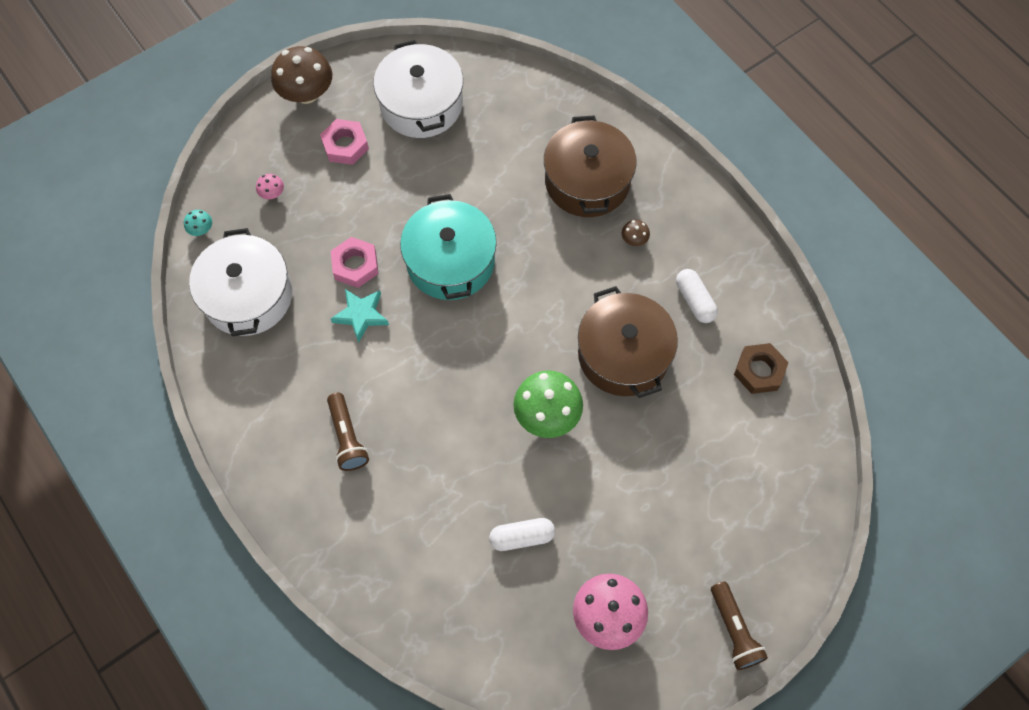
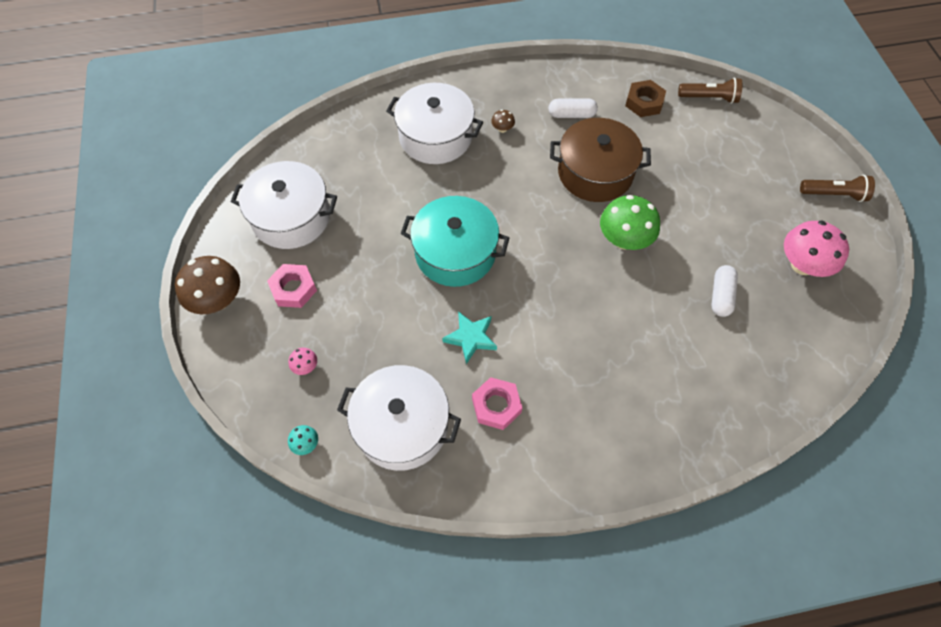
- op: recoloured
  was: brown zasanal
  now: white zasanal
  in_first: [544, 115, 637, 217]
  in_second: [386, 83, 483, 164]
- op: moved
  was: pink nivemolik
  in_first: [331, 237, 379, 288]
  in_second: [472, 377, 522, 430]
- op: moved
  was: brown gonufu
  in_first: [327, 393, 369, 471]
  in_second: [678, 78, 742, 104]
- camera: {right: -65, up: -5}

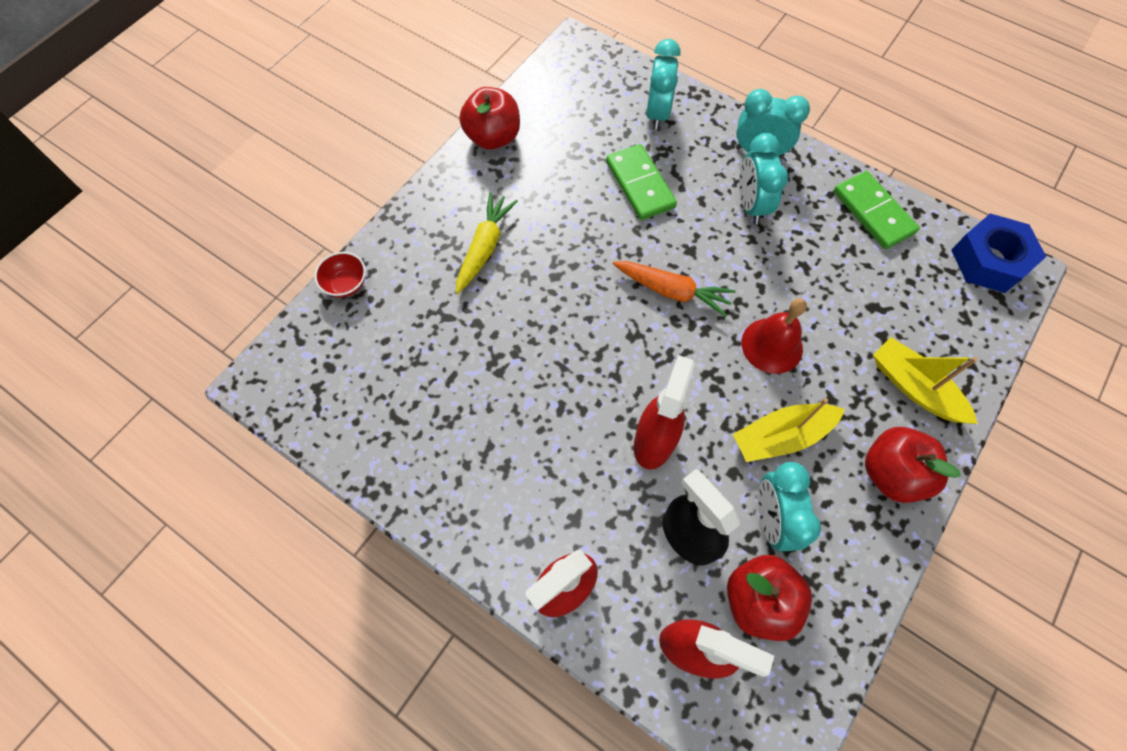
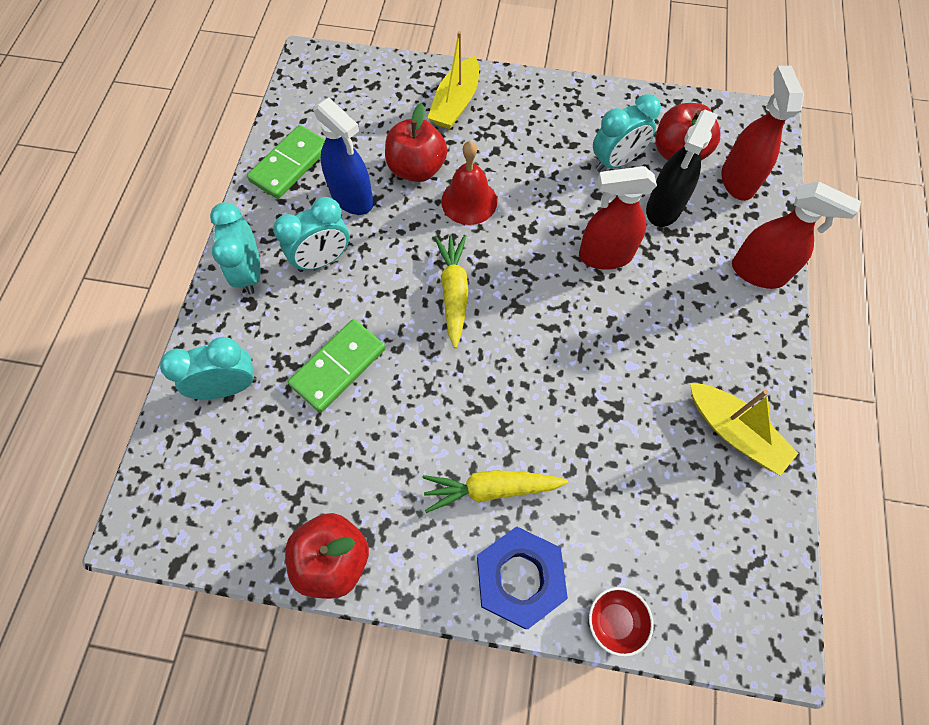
- op: moved
  was: blue nivemolik
  in_first: [951, 213, 1046, 293]
  in_second: [477, 526, 568, 629]
- op: recoloured
  was: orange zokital
  now: yellow zokital
  in_first: [613, 261, 736, 317]
  in_second: [435, 235, 468, 348]
- op: moved
  was: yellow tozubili
  in_first: [733, 398, 845, 462]
  in_second: [690, 383, 799, 476]
- op: moved
  was: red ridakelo
  in_first: [865, 427, 961, 503]
  in_second: [385, 103, 447, 182]
- op: added
  now: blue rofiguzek
  in_second: [313, 98, 374, 215]
- camera: {right: -115, up: 0}

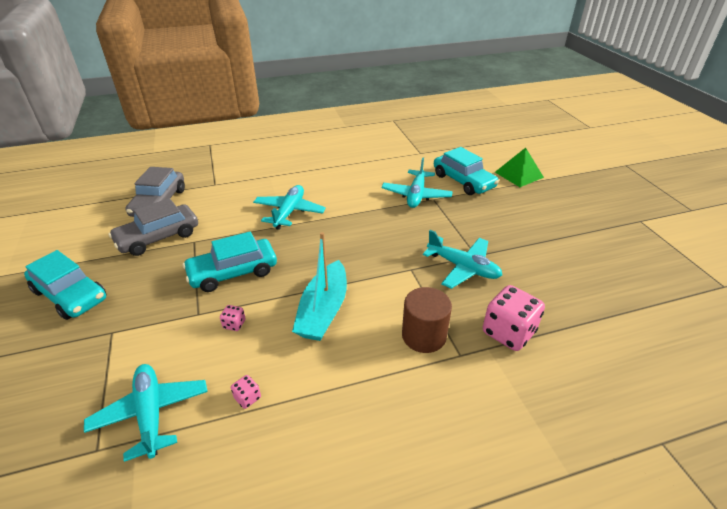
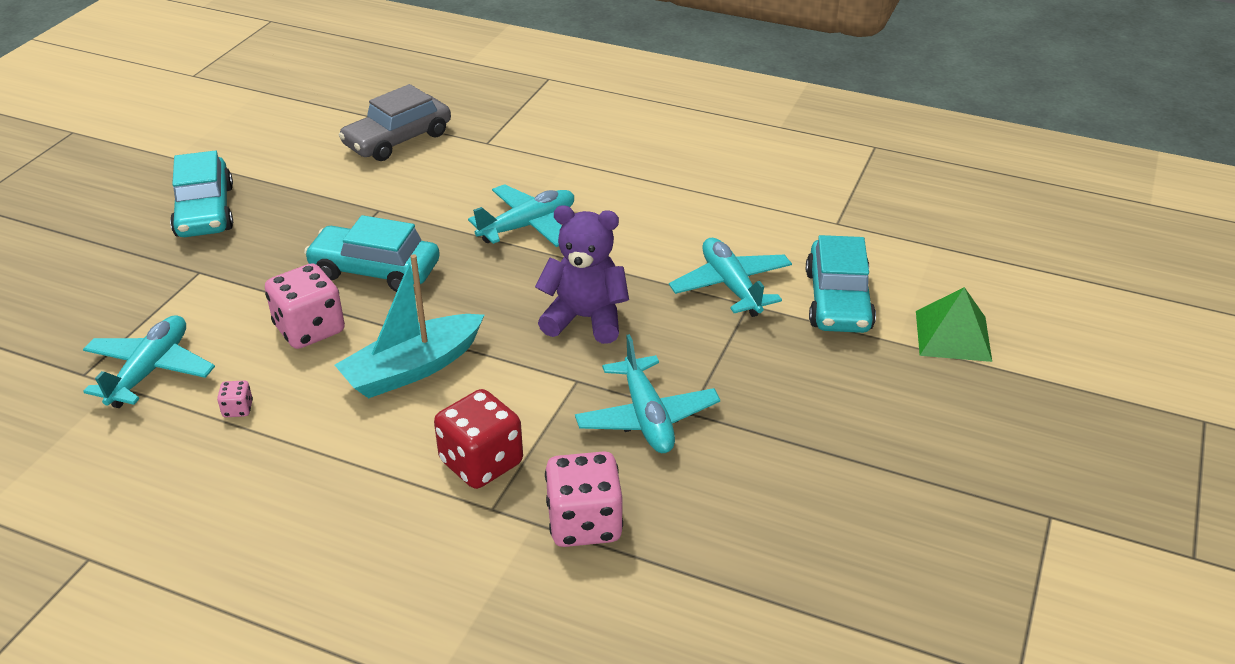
- op: turned
  was: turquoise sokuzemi
  in_first: [382, 157, 453, 208]
  in_second: [669, 238, 792, 317]
  clockwise: 105
- op: removed
  was: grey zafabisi
  in_first: [108, 198, 198, 256]
- op: replaced
  was: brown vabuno
  now: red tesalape
  in_first: [402, 287, 452, 353]
  in_second: [434, 389, 523, 489]
- op: resized
  was: pink tesalape
  in_first: [220, 305, 246, 331]
  in_second: [265, 263, 345, 349]
  ratio: 2.26
- op: added
  now: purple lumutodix
  in_second: [535, 205, 629, 344]
- camera: {right: 40, up: 0}

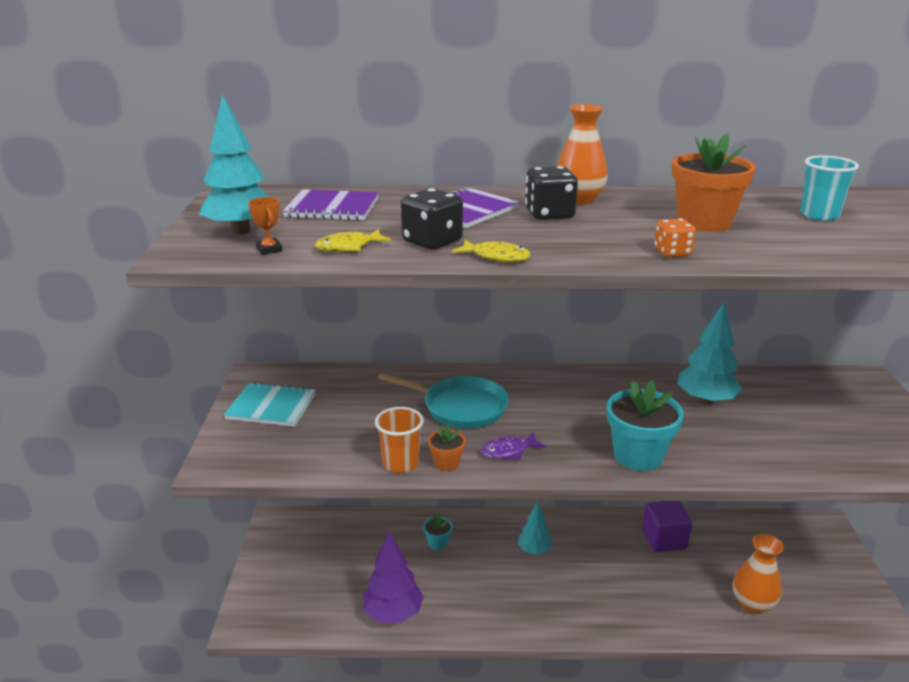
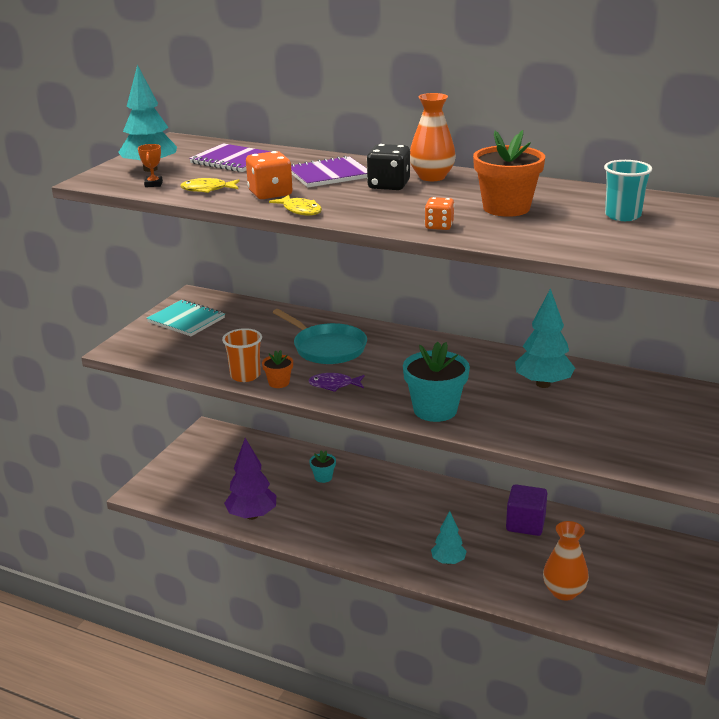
- op: recoloured
  was: black tesalape
  now: orange tesalape
  in_first: [401, 188, 463, 250]
  in_second: [246, 151, 293, 199]
- op: moved
  was: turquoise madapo
  in_first: [518, 502, 553, 555]
  in_second: [431, 511, 467, 564]
- camera: {right: 25, up: 0}

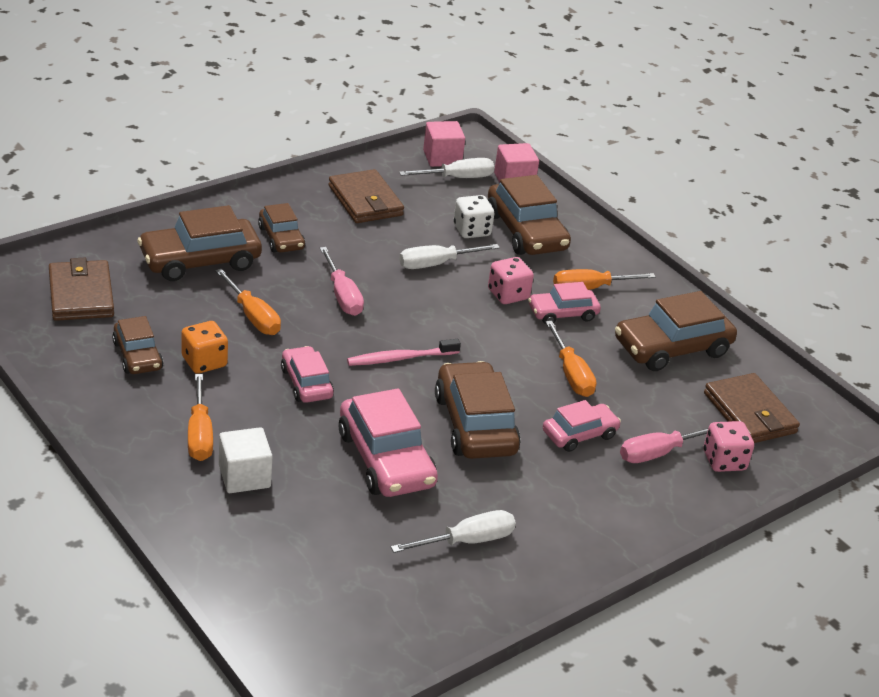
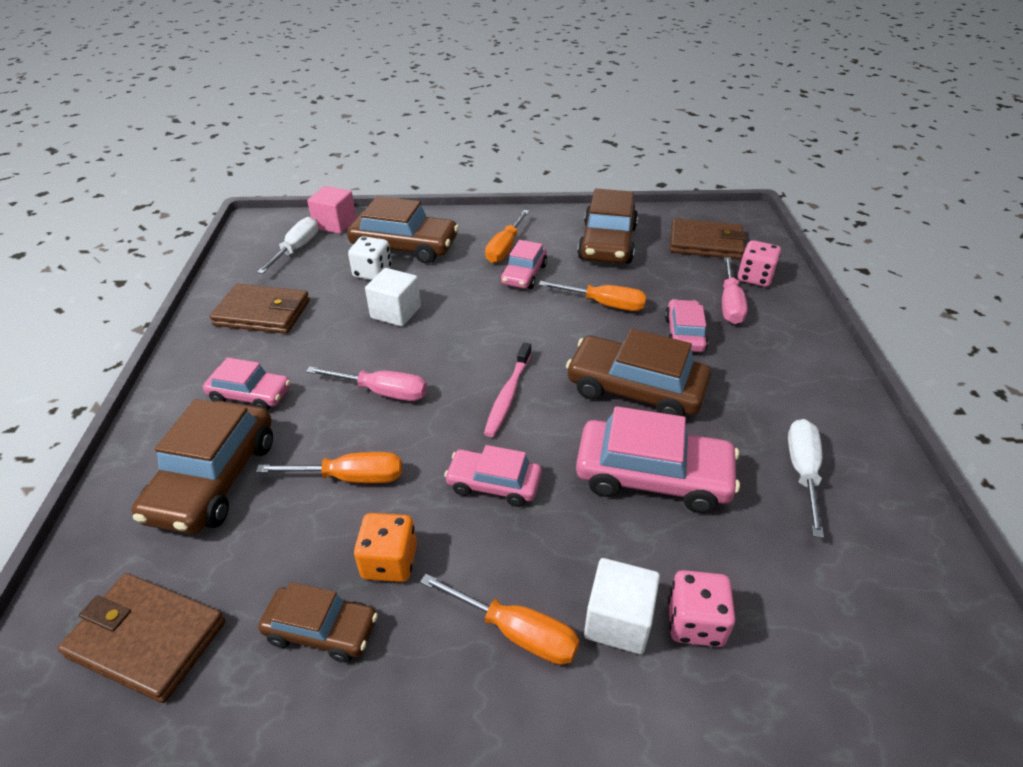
- op: removed
  was: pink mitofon
  in_first: [423, 121, 465, 167]
- op: recoloured
  was: brown zafabisi
  now: pink zafabisi
  in_first: [258, 203, 305, 252]
  in_second: [203, 358, 290, 411]
- op: replaced
  was: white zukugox
  now: white mitofon
  in_first: [399, 244, 500, 269]
  in_second: [365, 268, 421, 327]
- op: moved
  was: pink tesalape
  in_first: [488, 257, 534, 304]
  in_second: [668, 570, 735, 647]
- camera: {right: -50, up: 5}

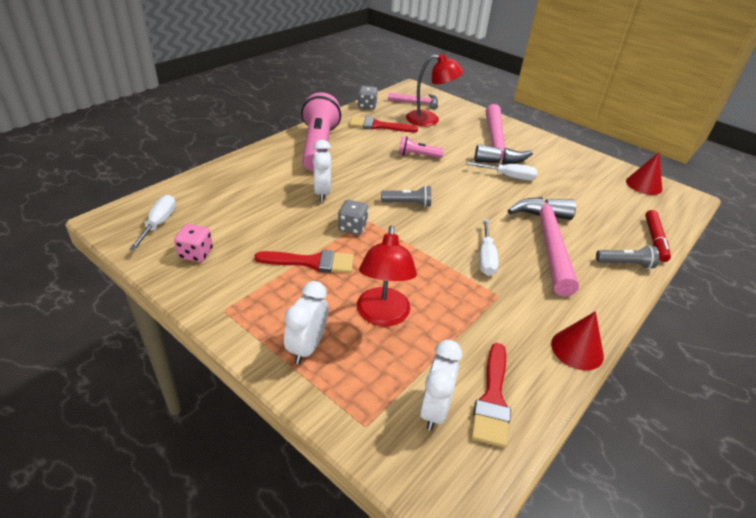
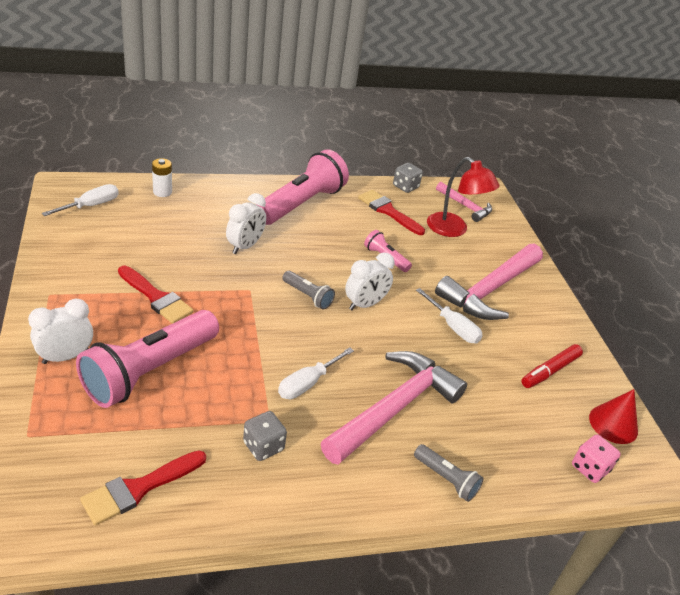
- op: moved
  was: grey tesalape
  in_first: [338, 200, 368, 235]
  in_second: [243, 411, 287, 461]
- op: moved
  was: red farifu
  in_first: [645, 210, 671, 262]
  in_second: [521, 344, 583, 388]
- op: moved
  was: pink tesalape
  in_first: [174, 224, 213, 262]
  in_second: [572, 434, 621, 483]
- op: replaced
  was: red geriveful
  now: pink gonufu
  in_first: [357, 226, 417, 326]
  in_second: [76, 310, 219, 408]
- op: removed
  was: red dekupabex
  in_first: [551, 311, 604, 371]
- op: moved
  was: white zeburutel
  in_first: [420, 340, 462, 431]
  in_second: [345, 253, 395, 310]
- op: added
  now: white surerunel
  in_second: [152, 158, 172, 197]
- camera: {right: 35, up: 0}

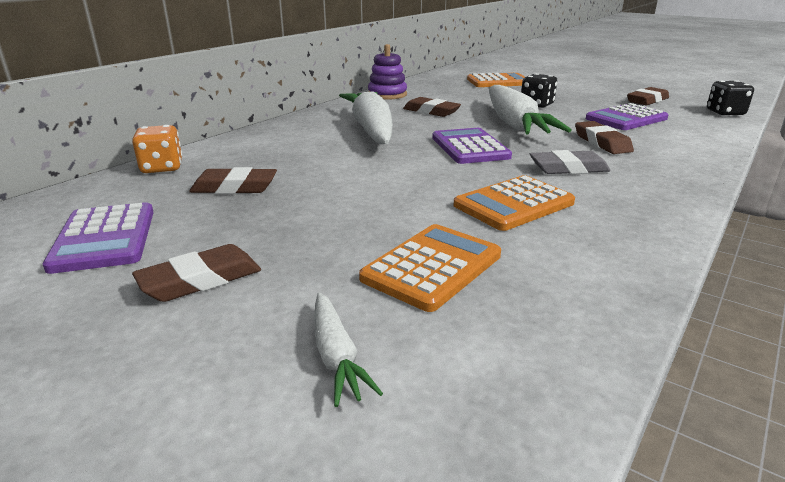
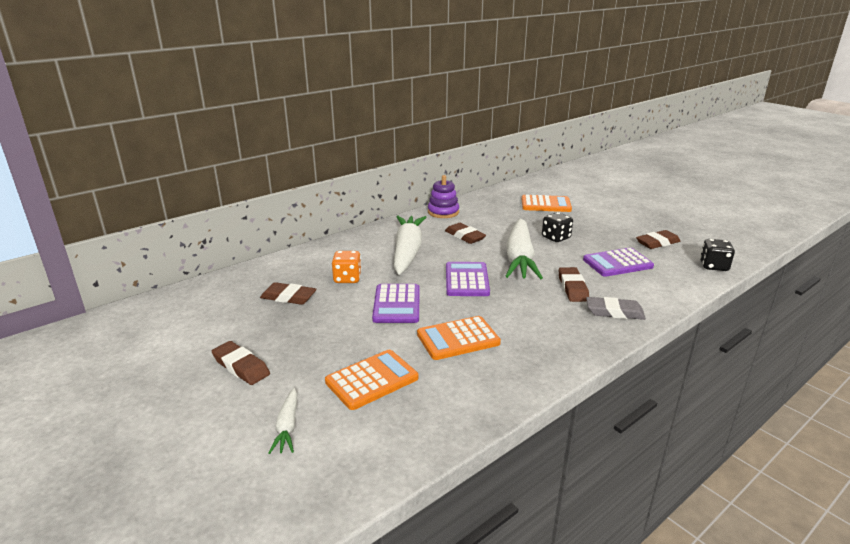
- op: moved
  was: orange tesalape
  in_first: [132, 125, 183, 173]
  in_second: [332, 251, 362, 283]
- op: moved
  was: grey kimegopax
  in_first: [530, 150, 611, 174]
  in_second: [586, 297, 646, 320]
- op: moved
  was: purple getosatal
  in_first: [43, 202, 154, 274]
  in_second: [372, 284, 420, 323]
- op: turned
  was: brown kimegopax
  in_first: [132, 244, 261, 302]
  in_second: [212, 341, 270, 385]
  clockwise: 60
- camera: {right: 15, up: 0}

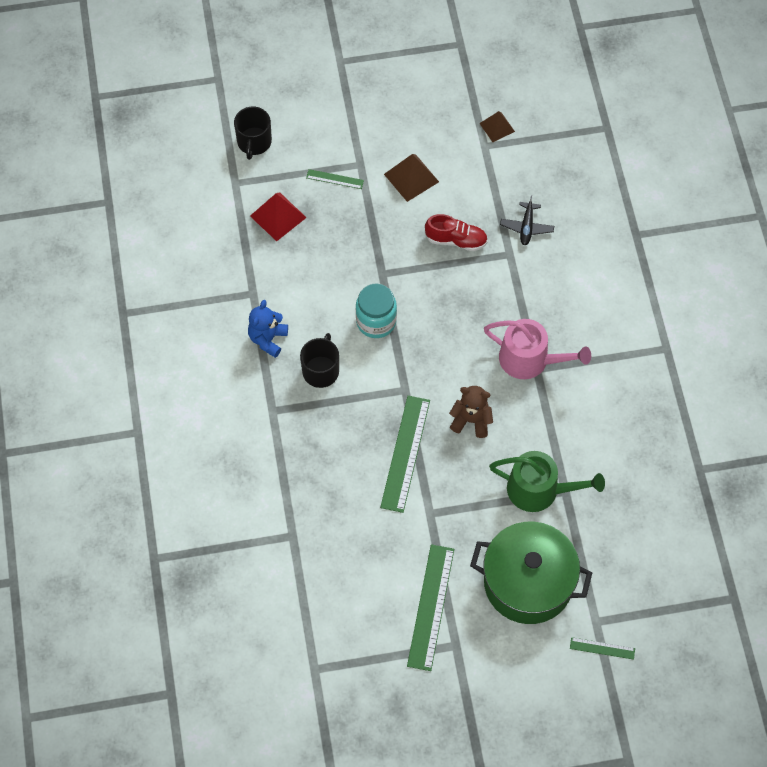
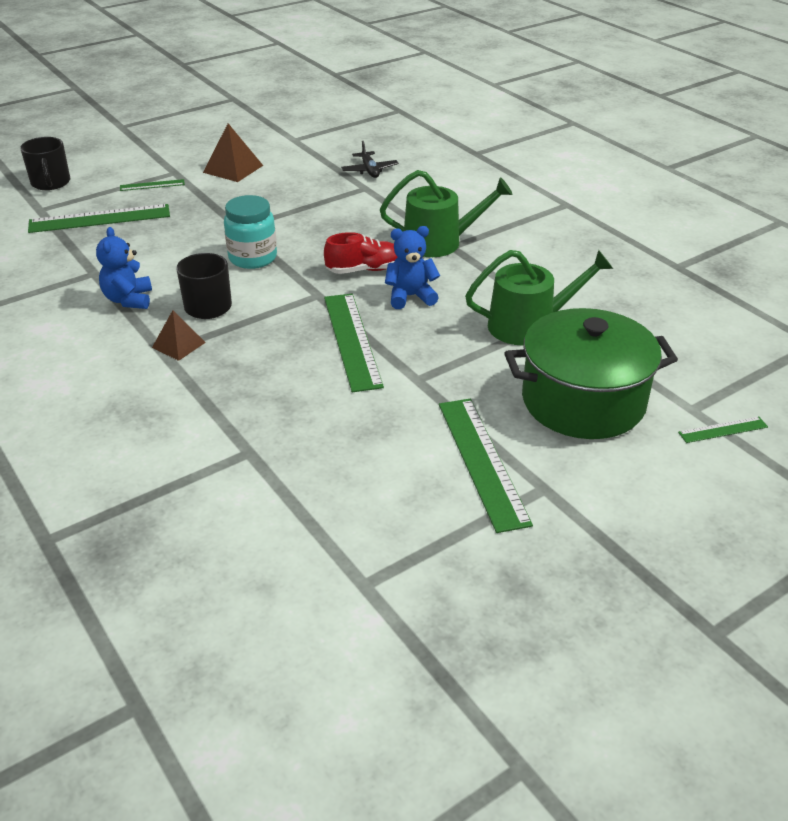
- op: moved
  was: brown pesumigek
  in_first: [479, 111, 515, 142]
  in_second: [152, 310, 206, 361]
- op: replaced
  was: red pesumigek
  now: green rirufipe
  in_first: [250, 192, 307, 241]
  in_second: [28, 204, 170, 233]
- op: moved
  was: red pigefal
  in_first: [425, 214, 488, 251]
  in_second: [324, 232, 398, 274]
- op: recoloured
  was: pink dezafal
  now: green dezafal
  in_first: [484, 319, 591, 379]
  in_second: [380, 170, 513, 257]
- op: recoloured
  was: brown lumutodix
  now: blue lumutodix
  in_first: [449, 386, 493, 438]
  in_second: [385, 226, 440, 309]
- camera: {right: -25, up: -25}

